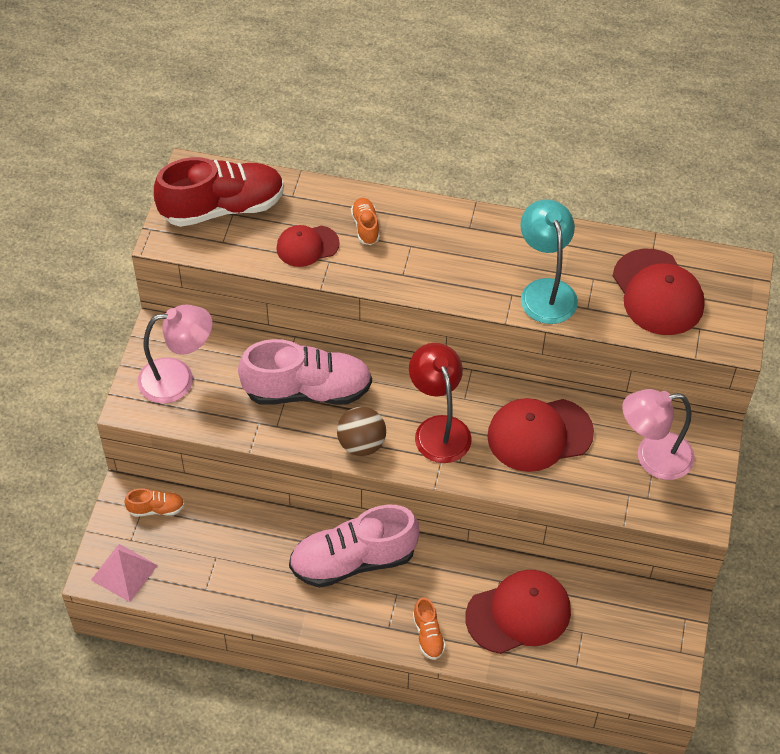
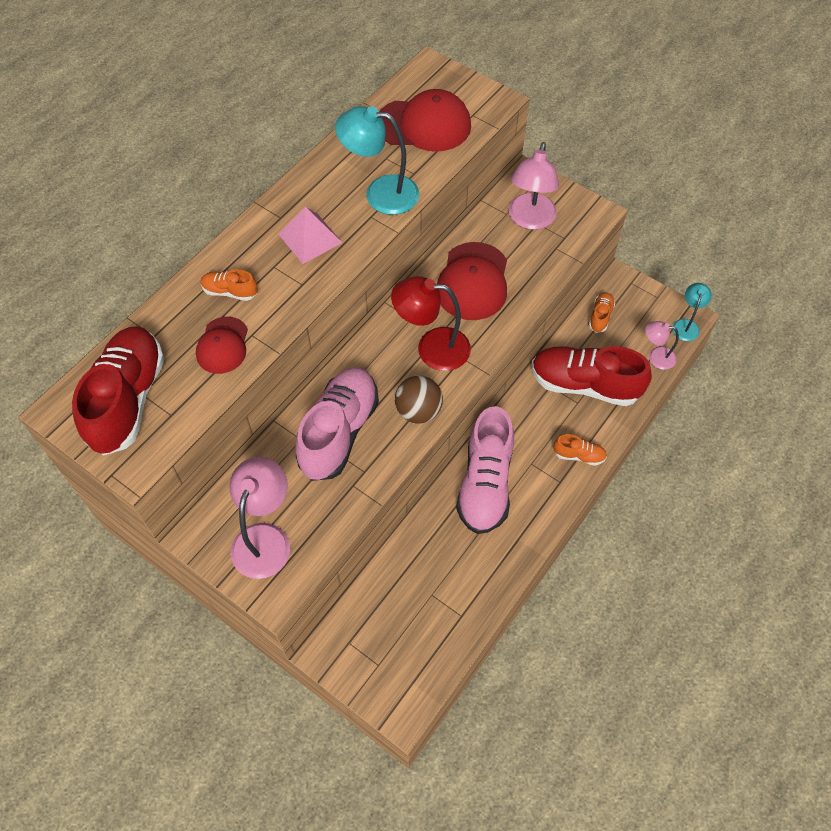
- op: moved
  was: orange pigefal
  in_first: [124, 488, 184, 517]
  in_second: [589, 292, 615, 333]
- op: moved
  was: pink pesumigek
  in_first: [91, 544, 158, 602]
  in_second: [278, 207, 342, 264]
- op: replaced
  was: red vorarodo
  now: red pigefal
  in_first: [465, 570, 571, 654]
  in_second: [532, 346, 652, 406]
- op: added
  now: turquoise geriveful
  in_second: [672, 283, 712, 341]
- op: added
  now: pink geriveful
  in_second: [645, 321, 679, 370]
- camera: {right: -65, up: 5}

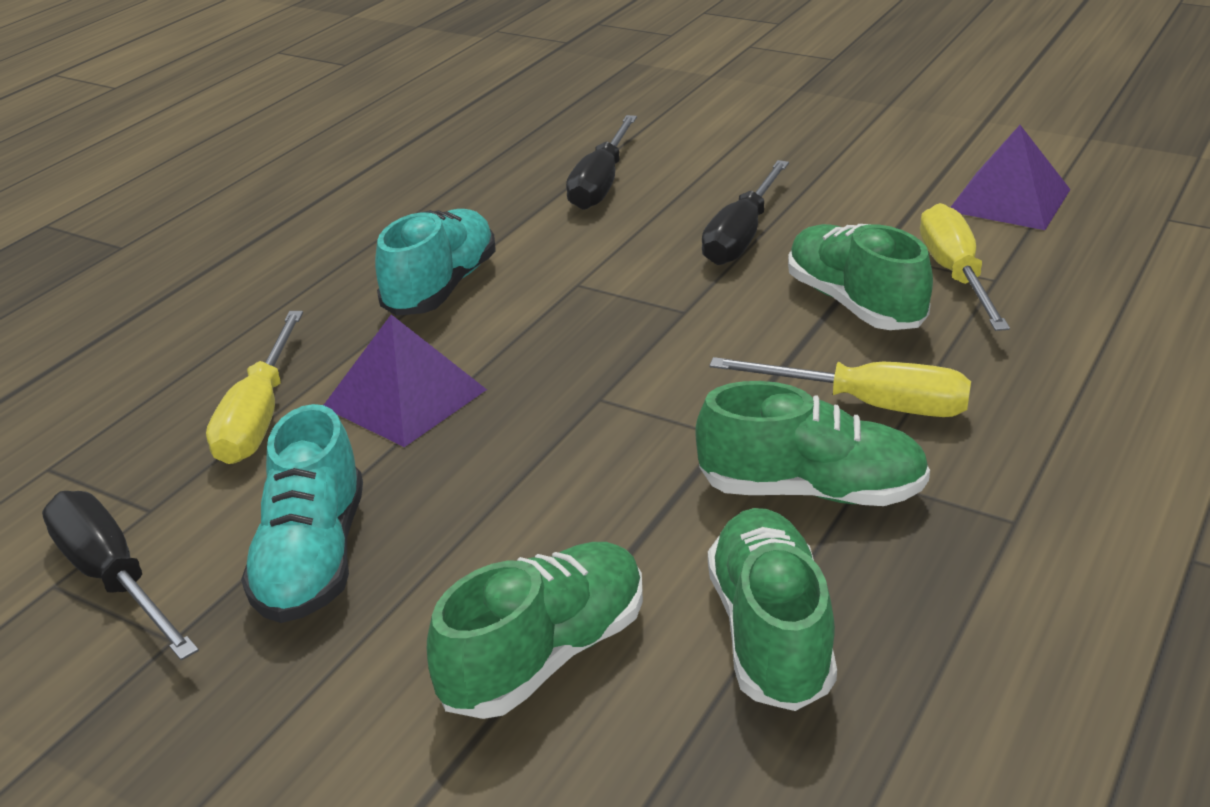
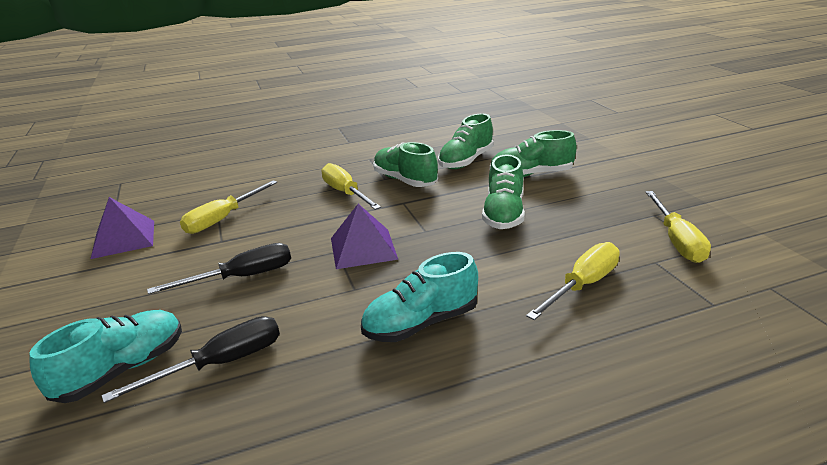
- op: moved
  was: green pigefal
  in_first: [788, 224, 933, 330]
  in_second: [482, 154, 525, 229]
- op: moved
  was: purple pesumigek
  in_first: [324, 315, 487, 447]
  in_second: [331, 204, 398, 269]
- op: moved
  was: turquoise pigefal
  in_first: [241, 404, 363, 623]
  in_second: [29, 310, 182, 403]
- op: recoloured
  was: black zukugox
  now: yellow zukugox
  in_first: [42, 491, 199, 660]
  in_second: [645, 191, 711, 263]
- camera: {right: -140, up: -5}

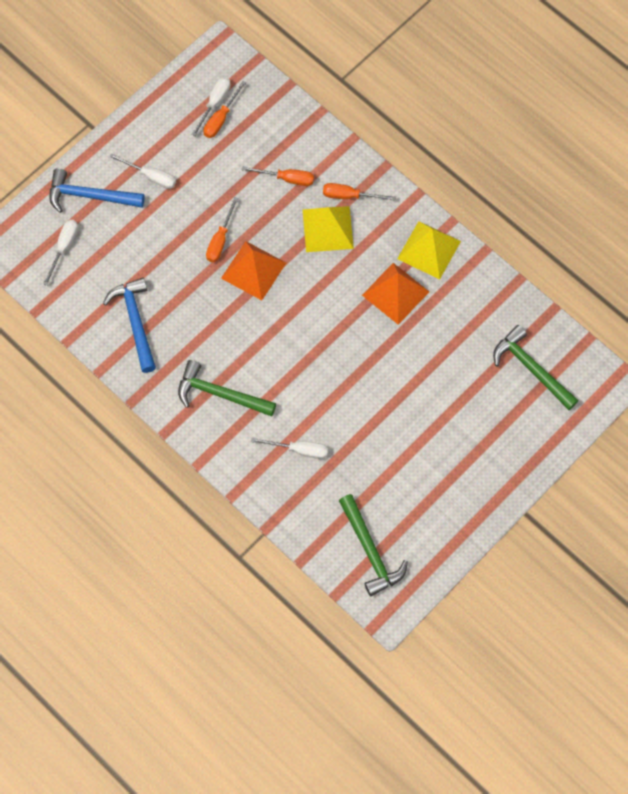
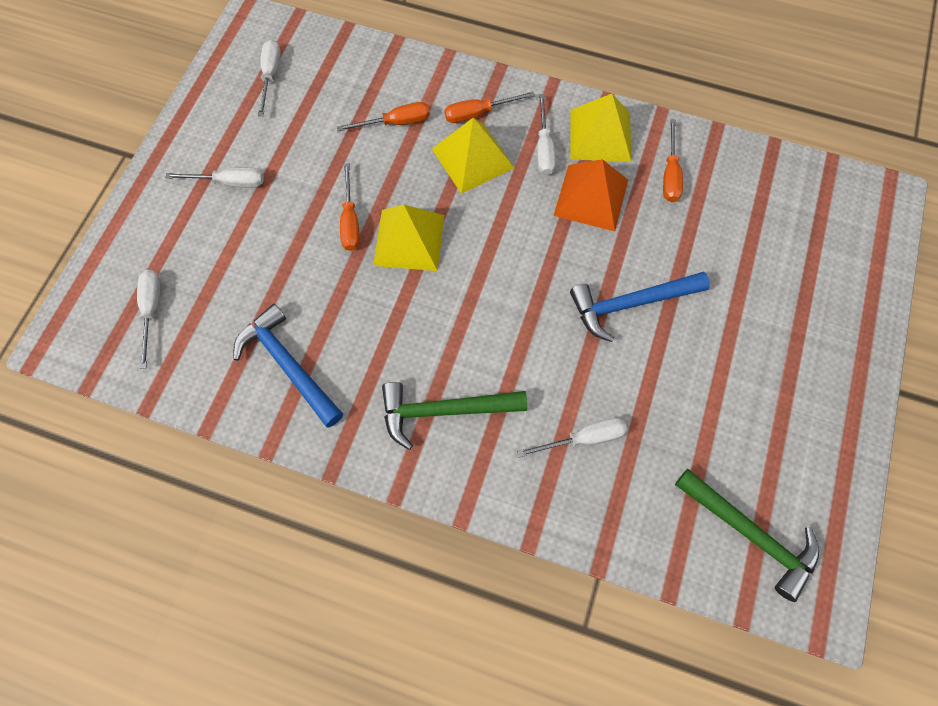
- op: moved
  was: orange zukugox
  in_first: [203, 81, 247, 138]
  in_second: [663, 119, 683, 202]
- op: moved
  was: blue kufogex
  in_first: [49, 168, 145, 213]
  in_second: [570, 272, 710, 342]
- op: recoloured
  was: orange pesumigek
  now: yellow pesumigek
  in_first: [221, 241, 286, 300]
  in_second: [373, 205, 444, 271]
- op: removed
  was: green kufogex
  in_first: [493, 325, 579, 410]
- op: added
  now: white zukugox
  in_second: [537, 94, 556, 175]
- camera: {right: -25, up: 0}

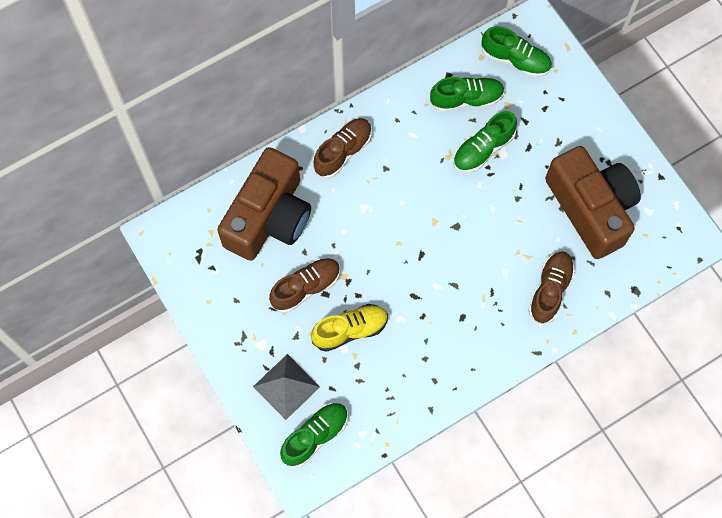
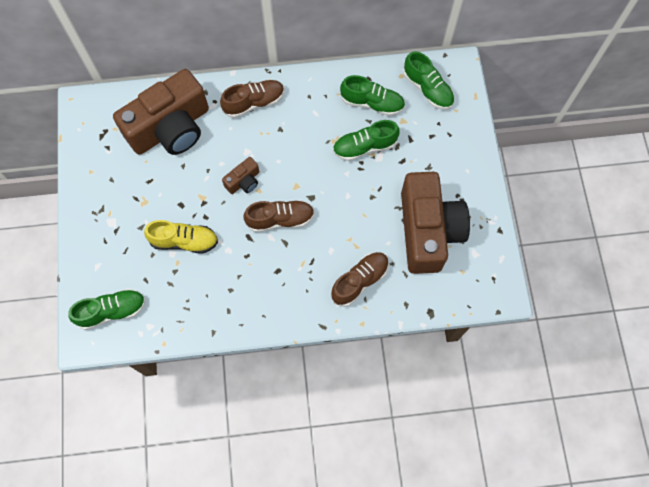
- op: moved
  was: brown pigefal
  in_first: [269, 258, 340, 313]
  in_second: [243, 200, 315, 232]
- op: removed
  was: grey pesumigek
  in_first: [253, 354, 320, 420]
- op: added
  now: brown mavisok
  in_second: [222, 157, 259, 194]
- camera: {right: 25, up: 0}

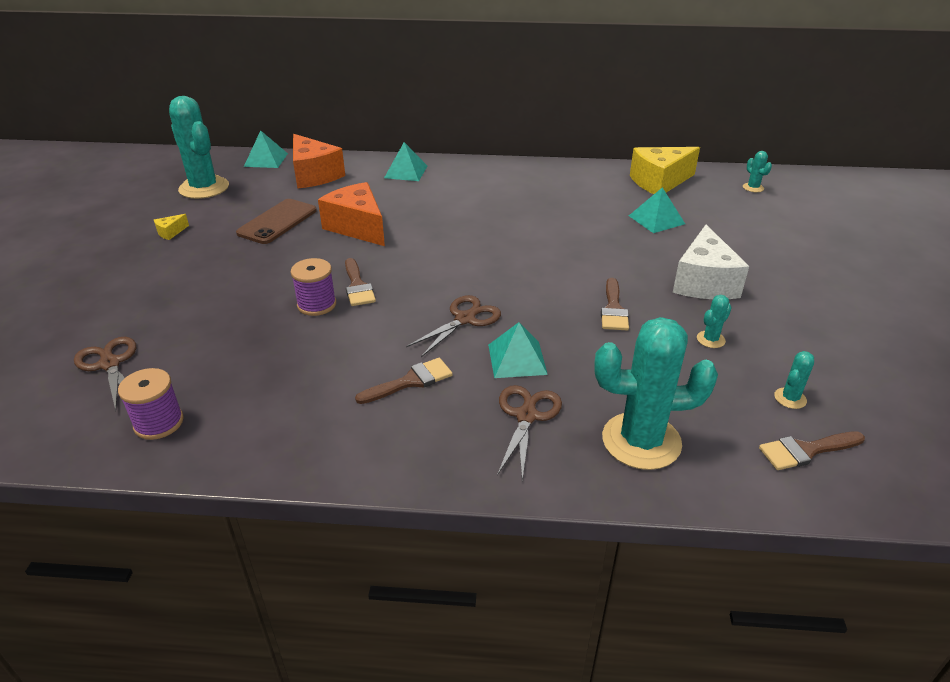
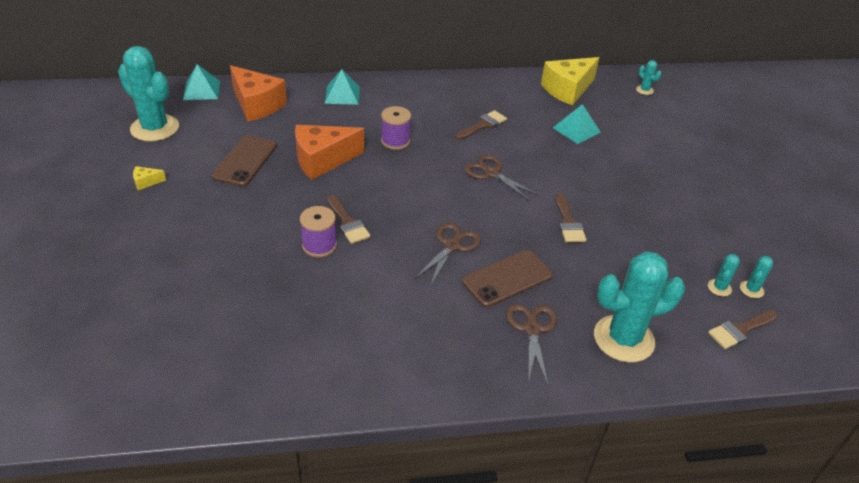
- op: turned
  was: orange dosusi
  in_first: [318, 182, 385, 246]
  in_second: [295, 125, 364, 180]
  clockwise: -60
- op: turned
  was: yellow dosusi
  in_first: [154, 214, 189, 240]
  in_second: [133, 166, 166, 190]
  clockwise: 45
- op: removed
  was: white dosusi
  in_first: [673, 225, 749, 299]
- op: moved
  was: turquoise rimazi
  in_first: [697, 295, 732, 348]
  in_second: [740, 256, 773, 298]
- op: replaced
  was: turquoise pesumigek
  now: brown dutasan
  in_first: [488, 322, 548, 378]
  in_second: [462, 250, 553, 307]
- op: moved
  was: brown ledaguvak
  in_first: [74, 337, 136, 411]
  in_second: [464, 154, 540, 202]
- op: moved
  was: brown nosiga
  in_first: [355, 358, 453, 404]
  in_second: [455, 110, 507, 140]
- op: moved
  was: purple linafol
  in_first: [118, 368, 184, 440]
  in_second: [381, 106, 411, 150]
- camera: {right: -15, up: 5}

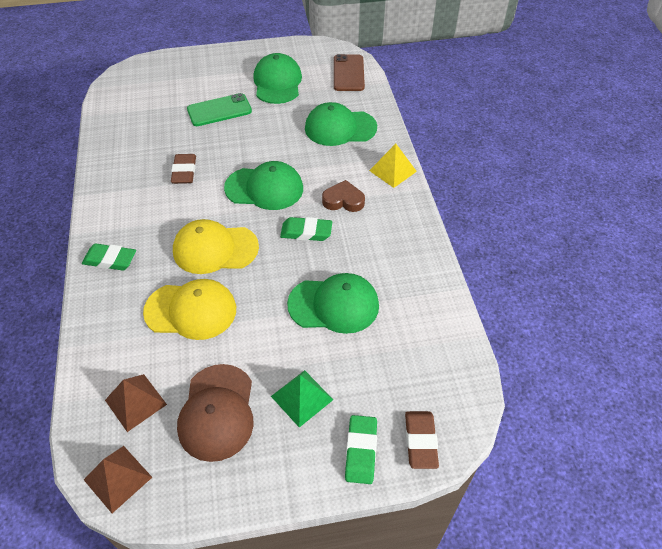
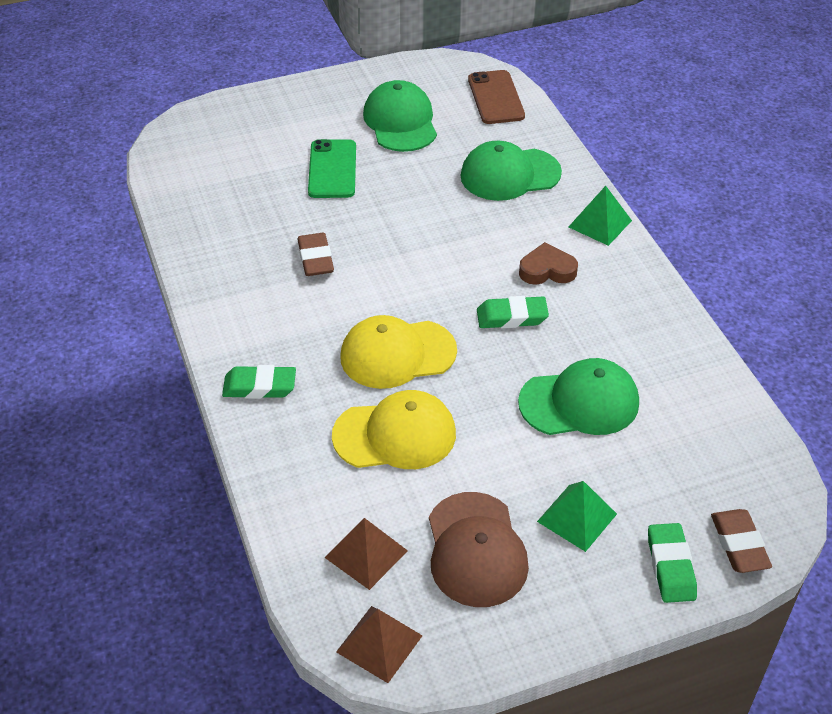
- op: turned
  was: green dutasan
  in_first: [187, 93, 252, 126]
  in_second: [308, 139, 356, 198]
  clockwise: -60
- op: recoloured
  was: yellow pesumigek
  now: green pesumigek
  in_first: [369, 144, 417, 188]
  in_second: [569, 186, 632, 246]
- op: removed
  was: green vorarodo
  in_first: [224, 161, 303, 210]
- camera: {right: -10, up: -5}

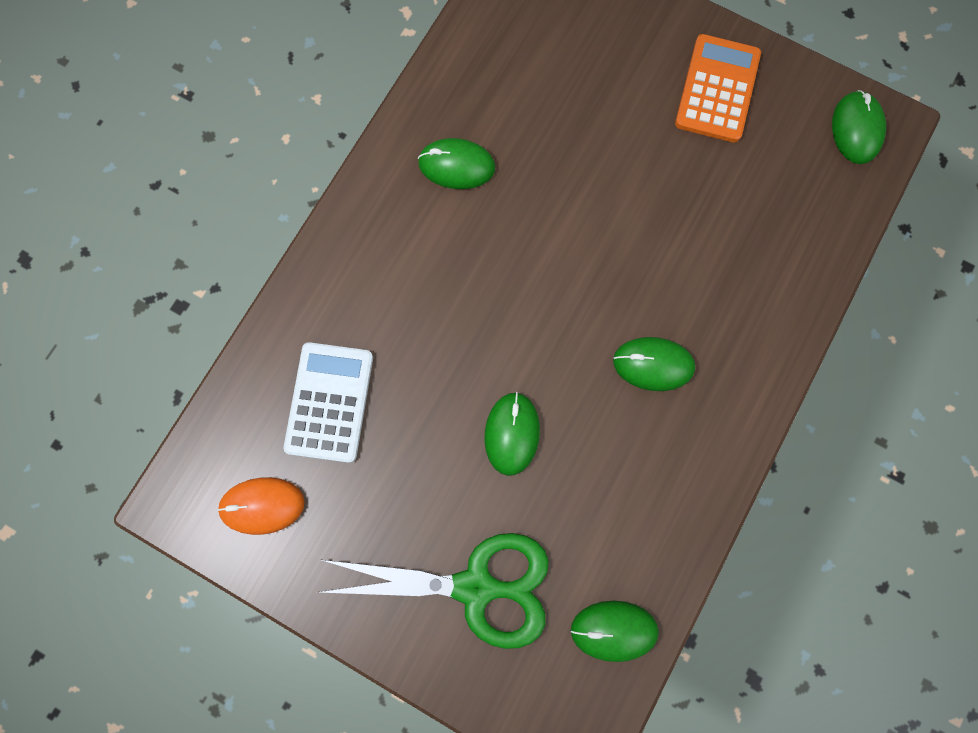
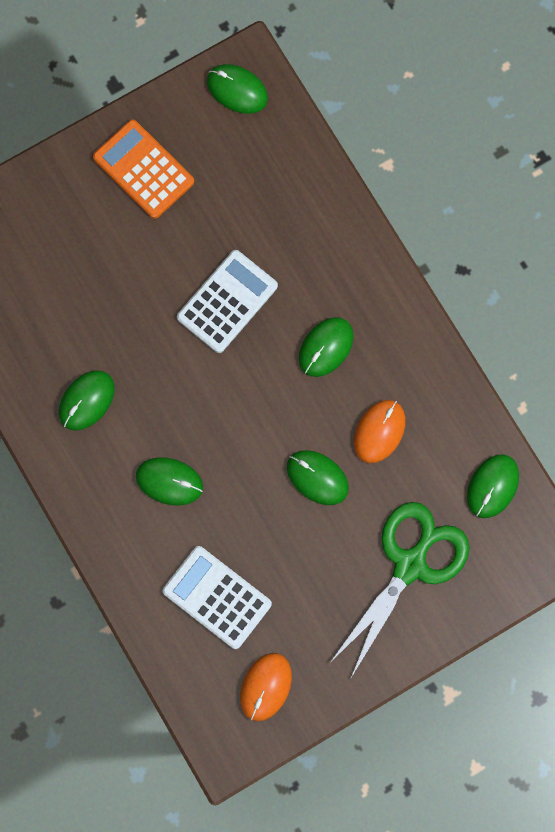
- op: added
  now: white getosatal
  in_second: [177, 250, 278, 353]
- op: added
  now: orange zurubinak
  in_second: [354, 400, 406, 463]
- op: added
  now: green zurubinak
  in_second: [136, 457, 203, 506]
- camera: {right: -60, up: 0}

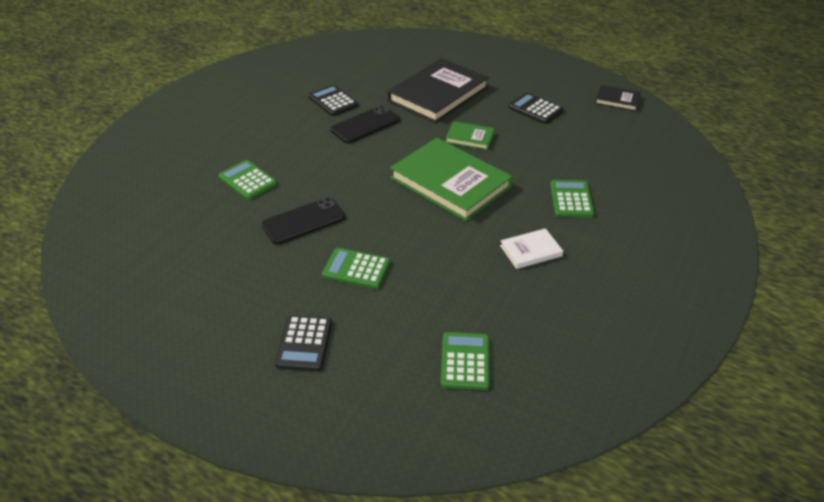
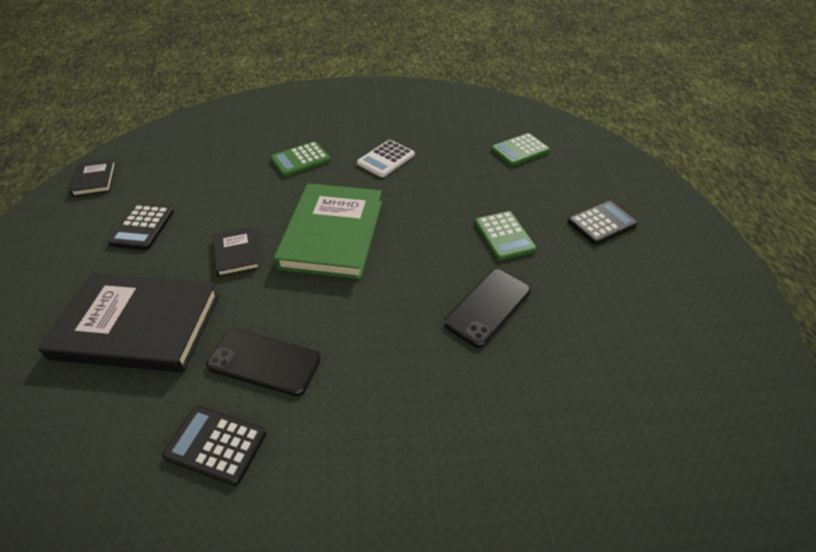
- op: turned
  was: black getosatal
  in_first: [308, 85, 358, 116]
  in_second: [162, 406, 266, 486]
  clockwise: 90
- op: recoloured
  was: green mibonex
  now: black mibonex
  in_first: [445, 121, 495, 150]
  in_second: [213, 227, 259, 277]
- op: removed
  was: green getosatal
  in_first: [218, 160, 277, 200]
- op: turned
  was: black dutasan
  in_first: [261, 197, 346, 244]
  in_second: [444, 269, 531, 348]
  clockwise: -75
- op: replaced
  was: white mibonex
  now: white getosatal
  in_first: [500, 228, 563, 269]
  in_second: [357, 140, 415, 177]
- camera: {right: -125, up: 5}

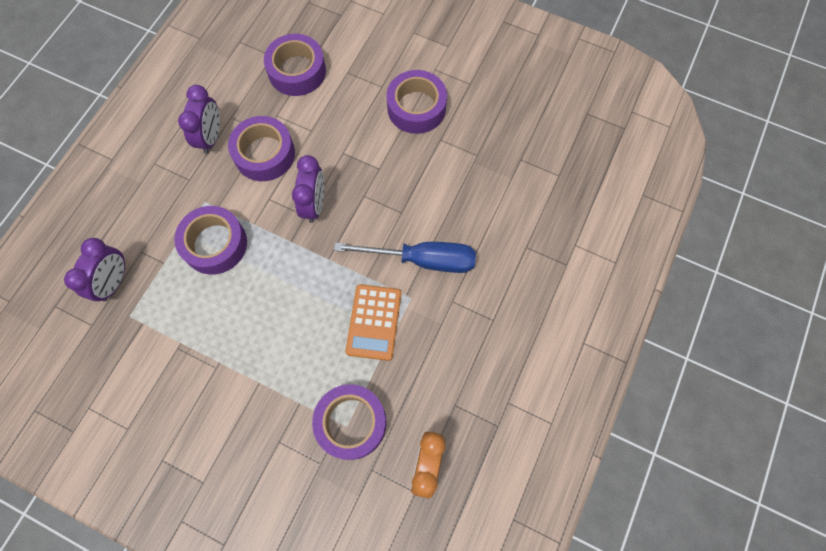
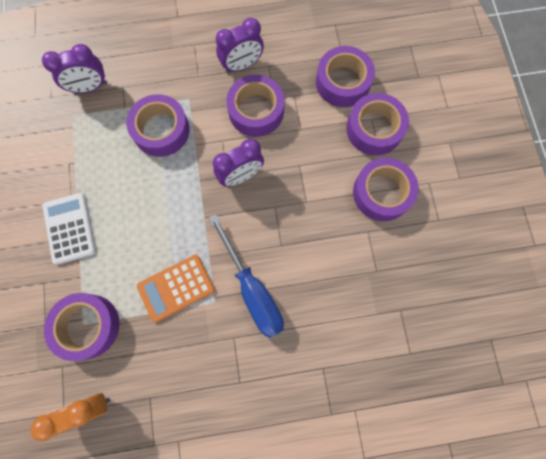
- op: added
  now: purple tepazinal
  in_second: [346, 93, 409, 155]
- op: added
  now: white getosatal
  in_second: [42, 193, 96, 265]
- camera: {right: 55, up: 5}

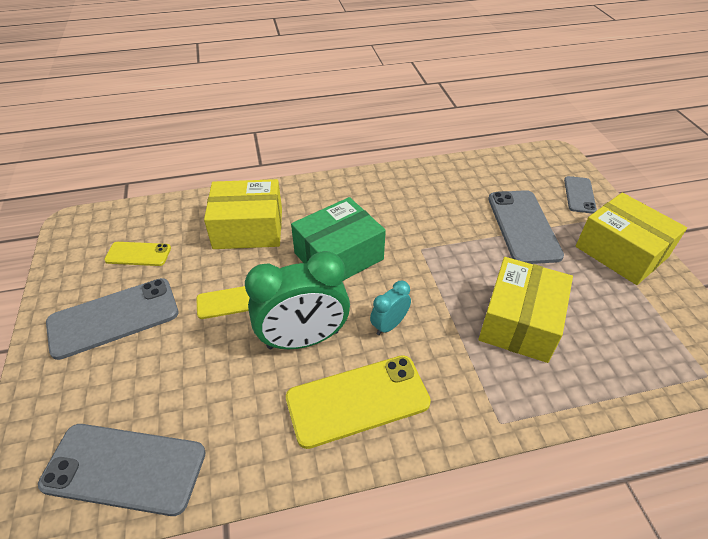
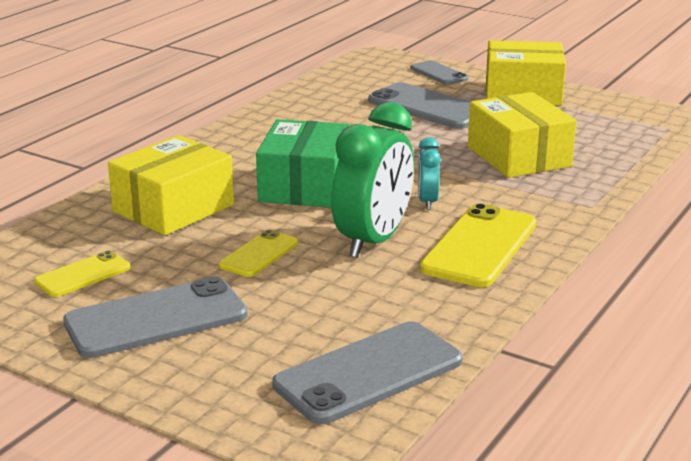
- op: turned
  was: grey dutasan
  in_first: [46, 278, 179, 360]
  in_second: [63, 277, 248, 358]
  clockwise: 45
- camera: {right: -45, up: -20}

